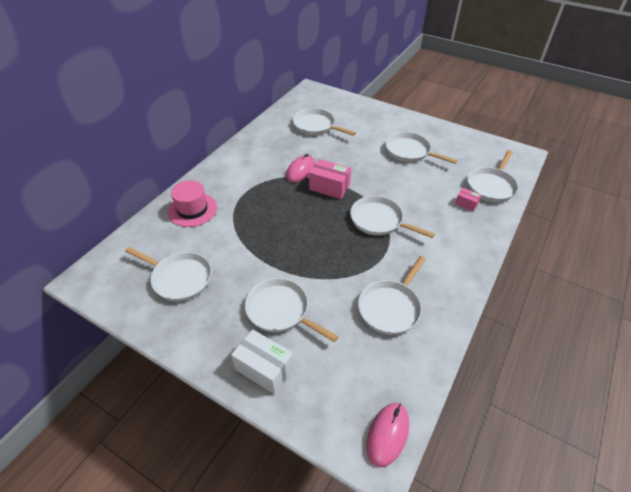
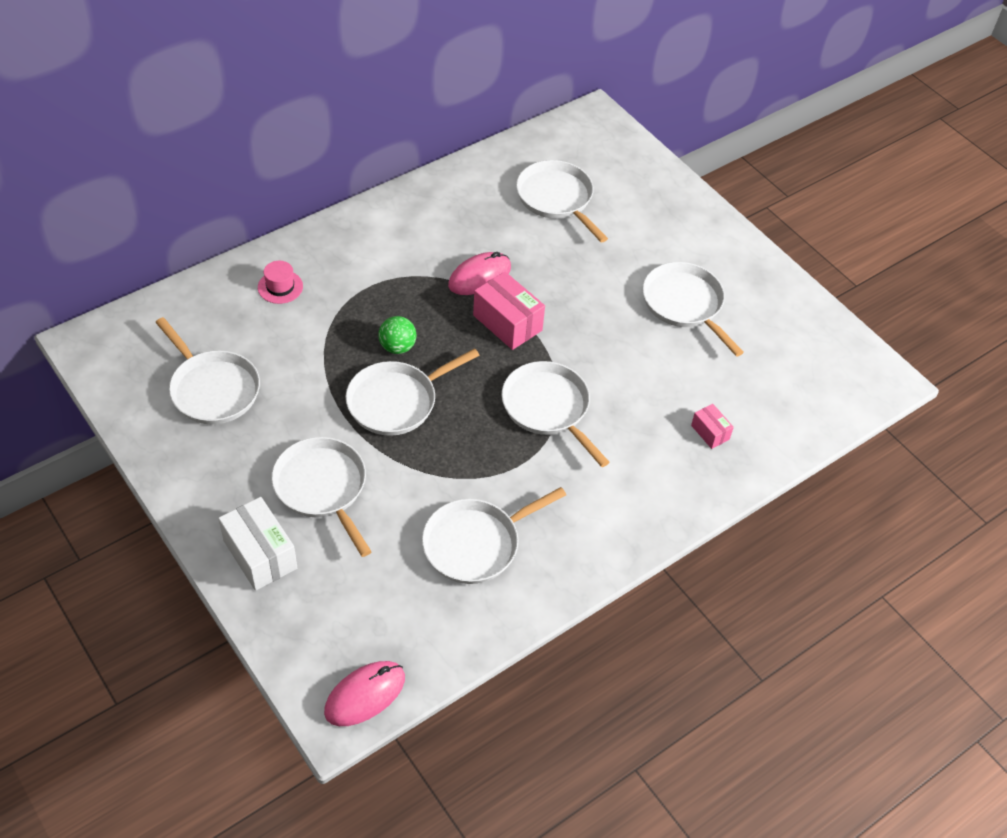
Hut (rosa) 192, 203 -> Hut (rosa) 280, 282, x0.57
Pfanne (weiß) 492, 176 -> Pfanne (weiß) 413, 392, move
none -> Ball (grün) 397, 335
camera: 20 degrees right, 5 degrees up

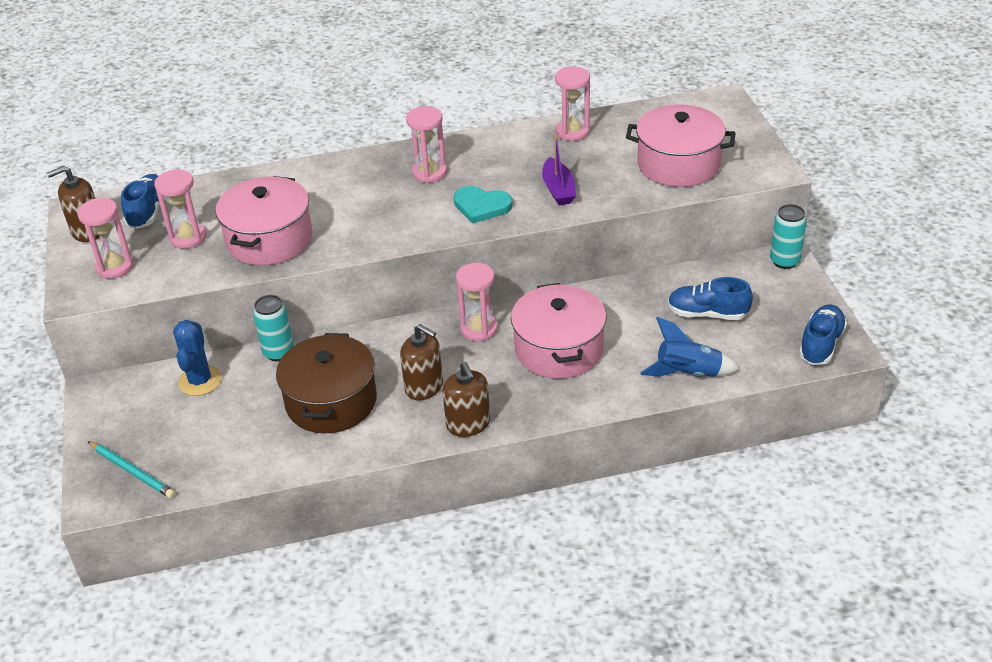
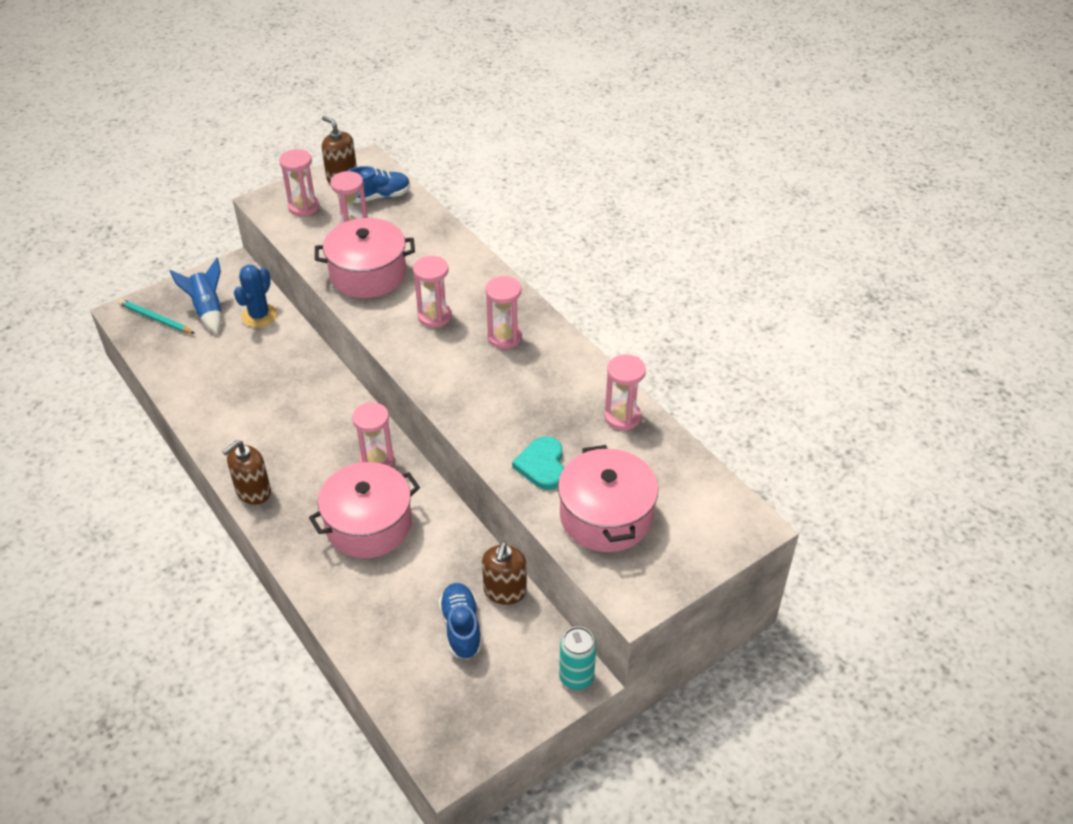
Bleistift (türkis) 131, 469 -> Bleistift (türkis) 156, 316, 105 degrees clockwise
Kaktus (blau) 197, 358 -> Kaktus (blau) 255, 296, 45 degrees counterclockwise
Dose (türkis) 273, 328 -> none
Kochtopf (braun) 326, 383 -> none
Seifenspender (braun) 421, 362 -> Seifenspender (braun) 504, 573, move
Herz (türkis) 483, 205 -> Herz (türkis) 538, 463, move
Boot (lila) 559, 170 -> none
Rakete (blau) 690, 347 -> Rakete (blau) 196, 296, move
Schuh (blau) 823, 334 -> none
none -> Sanduhr (rosa) 432, 292
camera: 65 degrees right, 5 degrees up

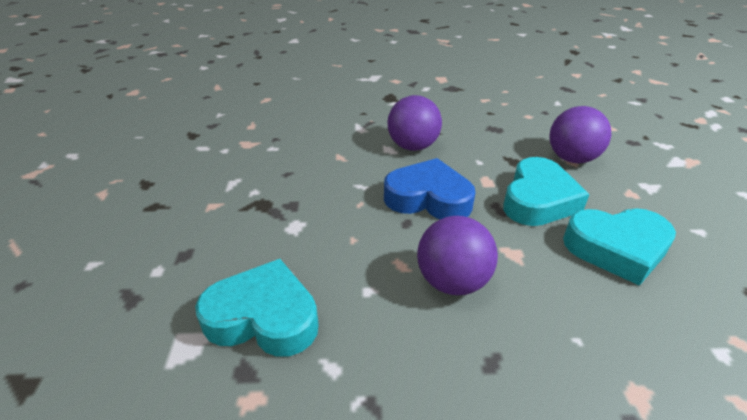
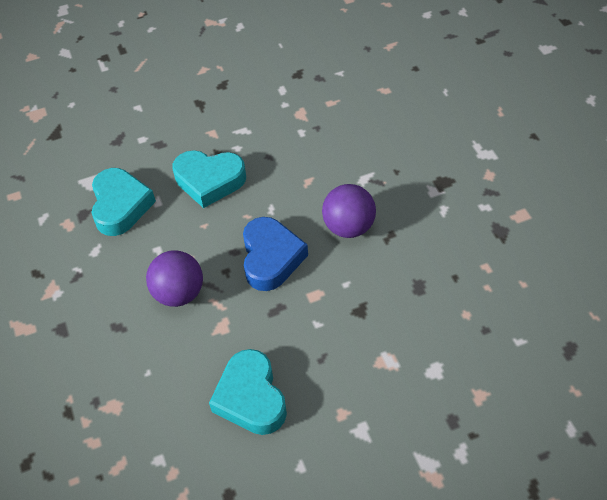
Herz (türkis) 546, 191 -> Herz (türkis) 209, 179, move
Ball (lila) 580, 134 -> none
camera: 75 degrees right, 15 degrees up

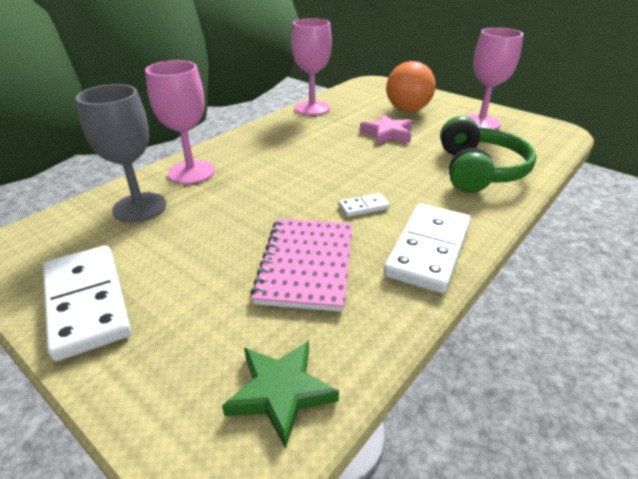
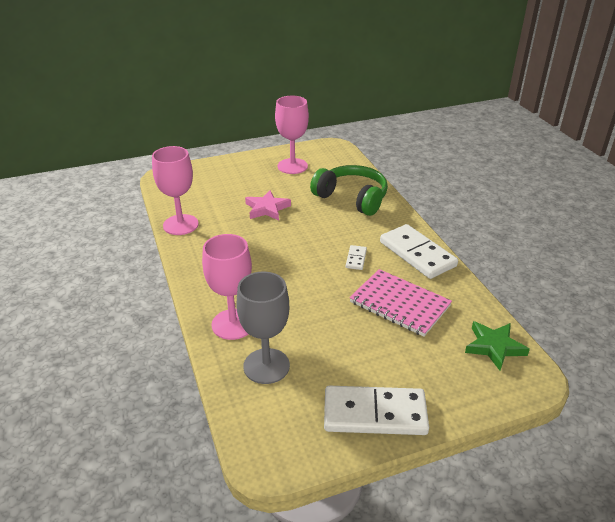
Ball (orange) 411, 86 -> none
camera: 60 degrees left, 0 degrees up

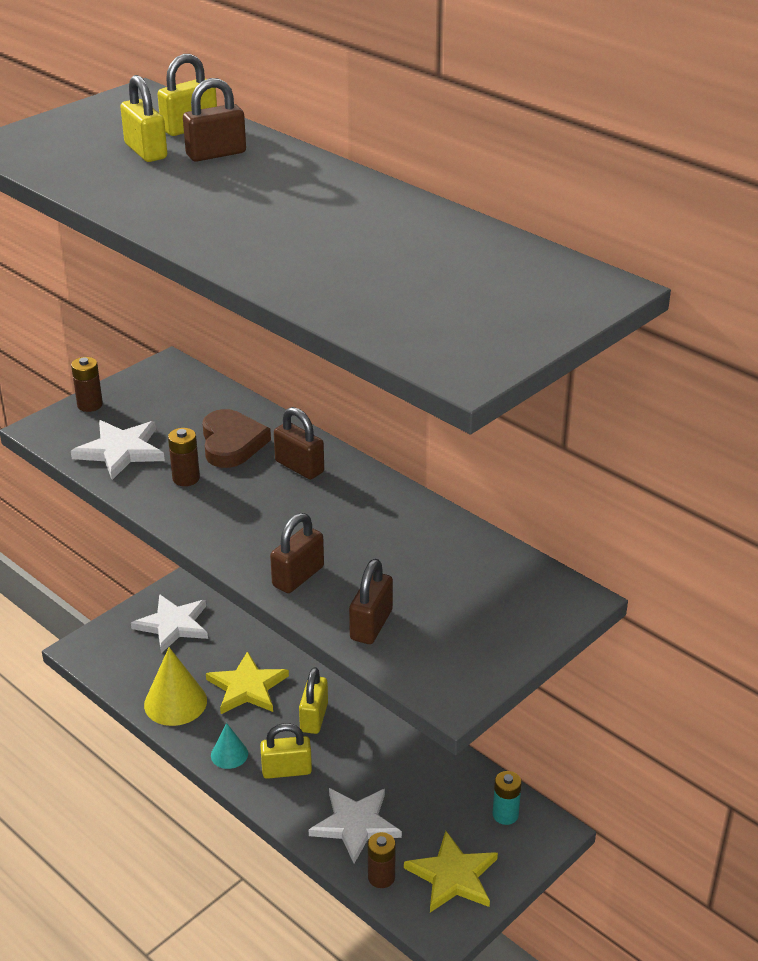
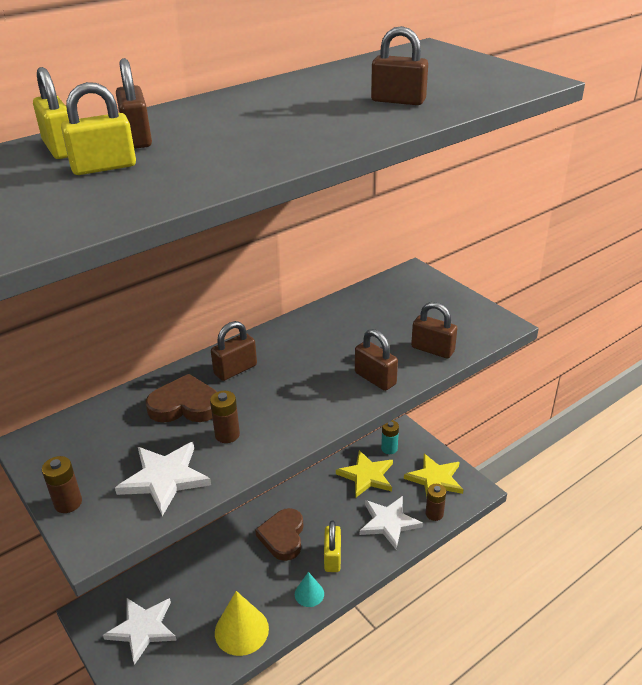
Stern (gelb) 247, 682 -> Stern (gelb) 364, 474, move
Vorhängeschloss (gelb) 313, 700 -> Herz (braun) 279, 534
none -> Vorhängeschloss (braun) 399, 65
camera: 80 degrees left, 0 degrees up

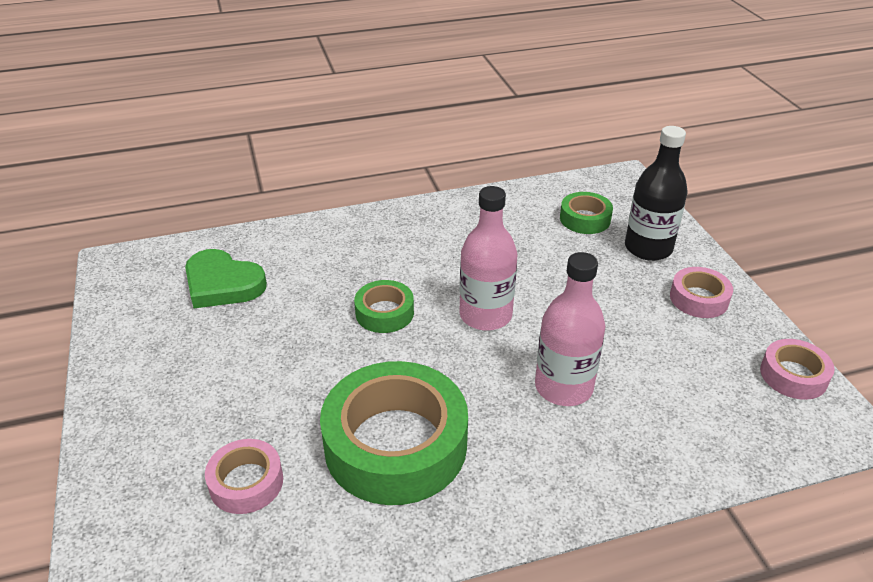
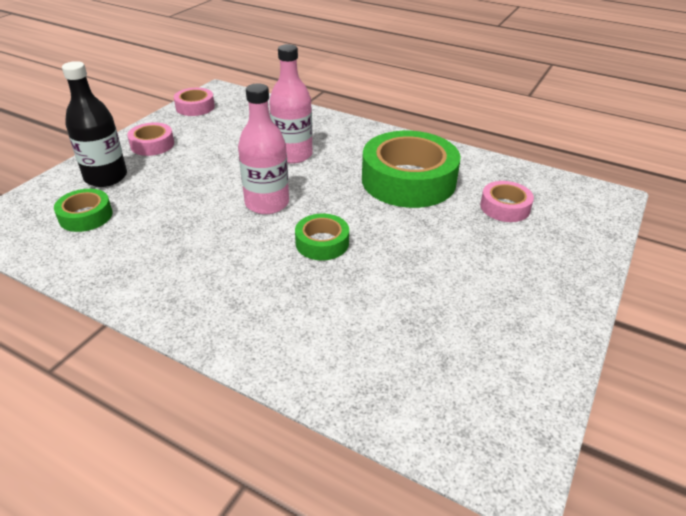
Herz (grün) 226, 278 -> none
camera: 135 degrees left, 0 degrees up

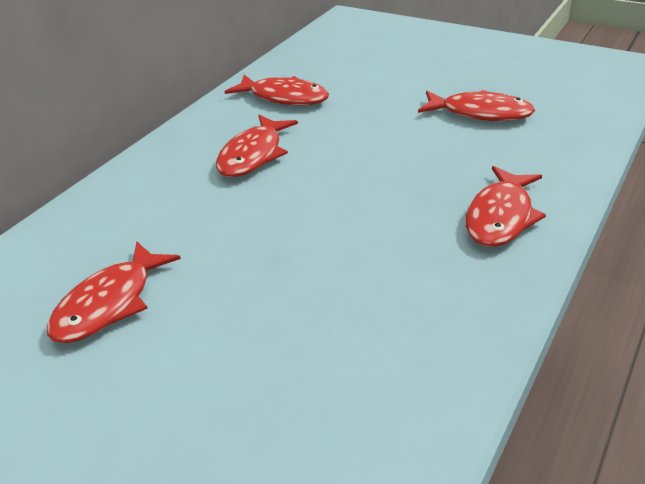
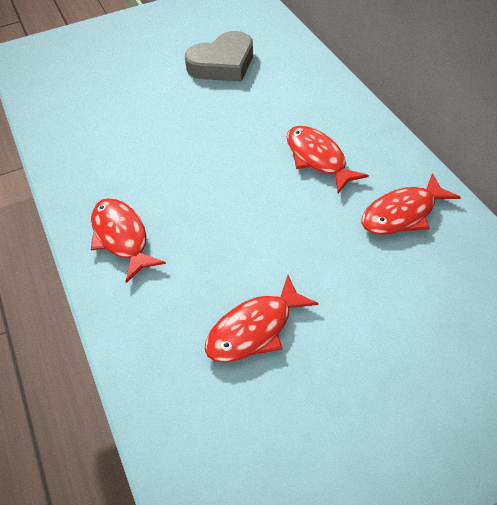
Fisch (rot) 114, 292 -> Herz (grau) 219, 56
camera: 125 degrees right, 15 degrees up

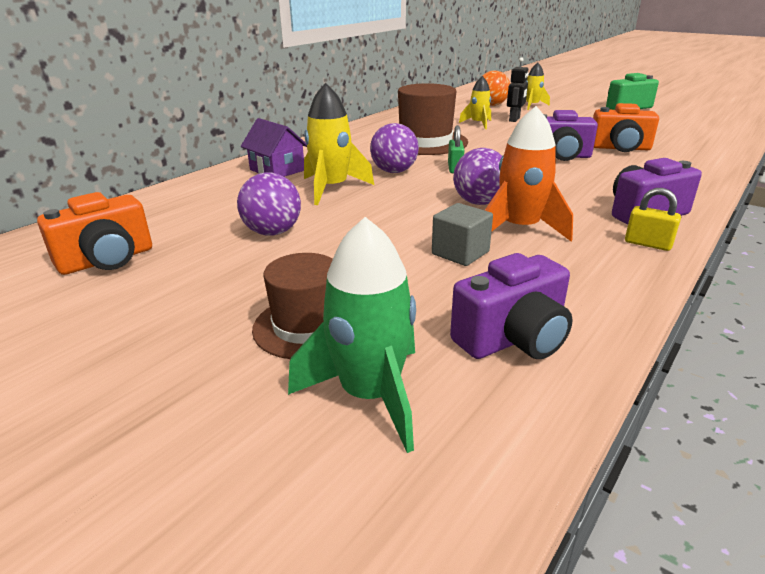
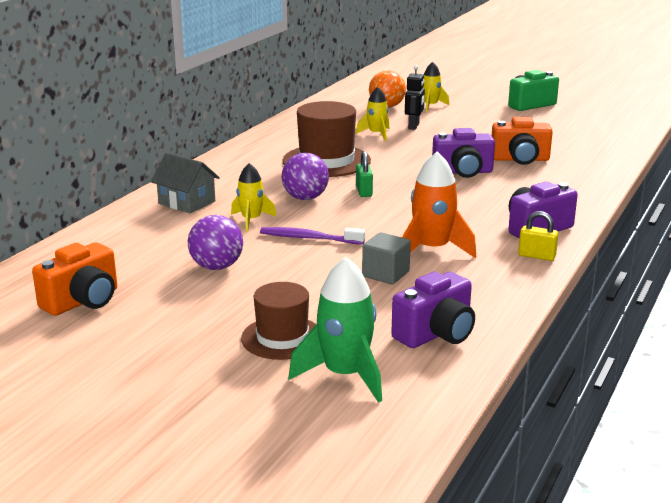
Haus (lila) 274, 147 -> Haus (grau) 185, 183
Rakete (gelb) 339, 144 -> Rakete (gelb) 254, 197, x0.63
Ball (lila) 477, 176 -> none
none -> Zahnbürste (lila) 312, 235
camera: 10 degrees left, 5 degrees down

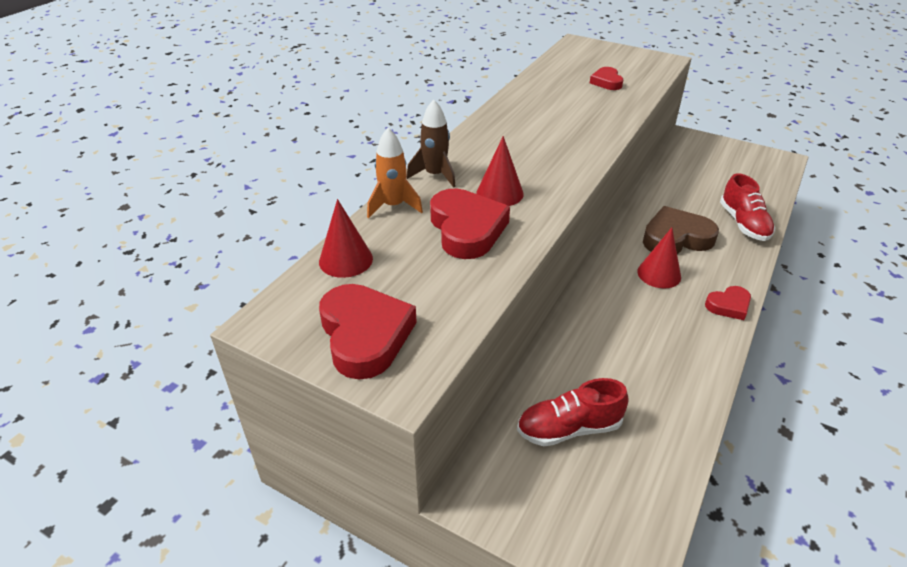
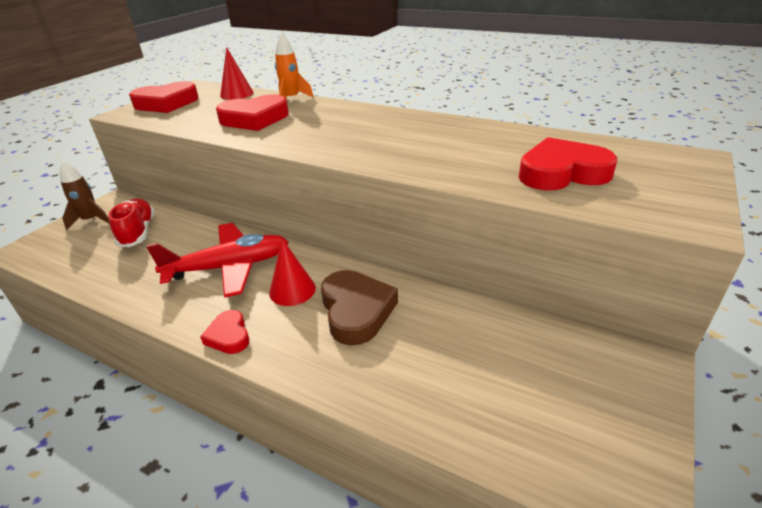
Rakete (braun) 431, 144 -> Rakete (braun) 84, 195, move
Kegel (rot) 500, 171 -> none
Herz (rot) 606, 78 -> Herz (rot) 568, 163, x1.79
Schuh (rot) 747, 207 -> none
none -> Flugzeug (rot) 217, 260
camera: 90 degrees right, 5 degrees down

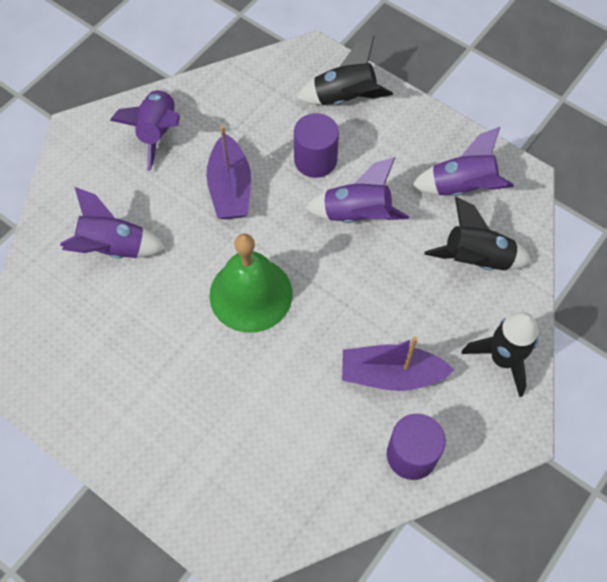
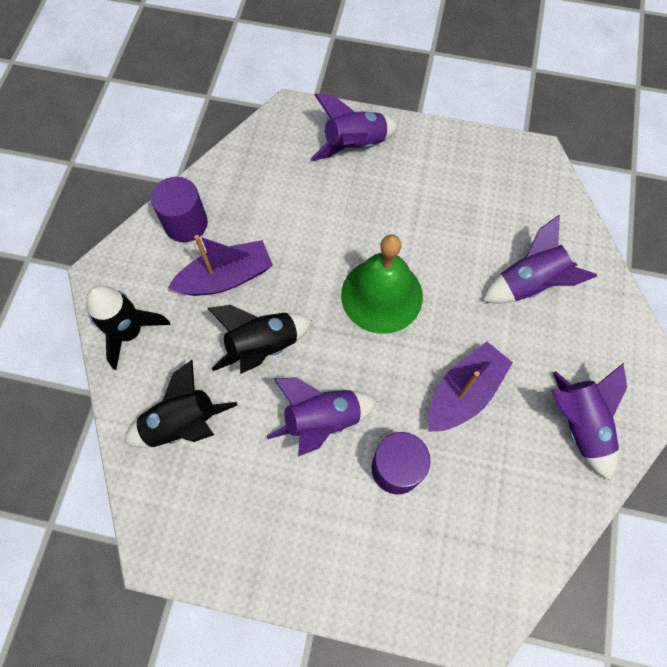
Boot (lila) 228, 172 -> Boot (lila) 470, 387, 75 degrees clockwise
Rakete (schwarz) 345, 70 -> Rakete (schwarz) 260, 339, move
Rakete (lila) 462, 161 -> Rakete (lila) 355, 127, move
camera: 155 degrees right, 5 degrees up

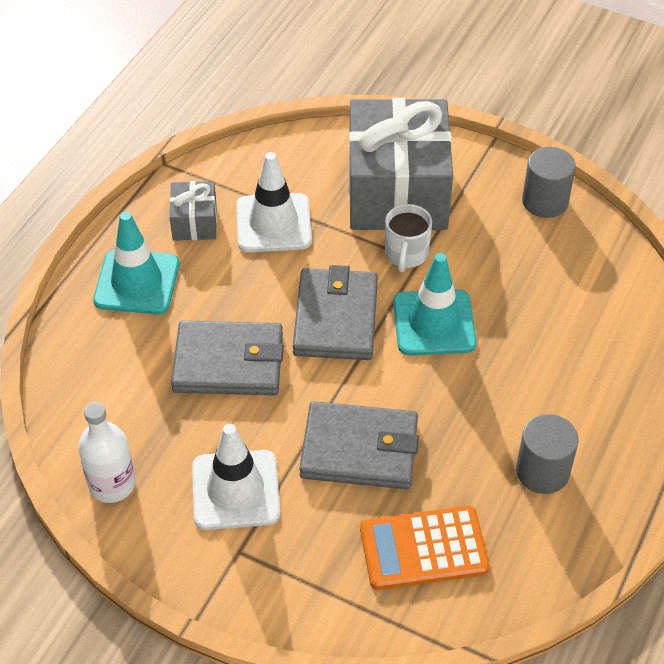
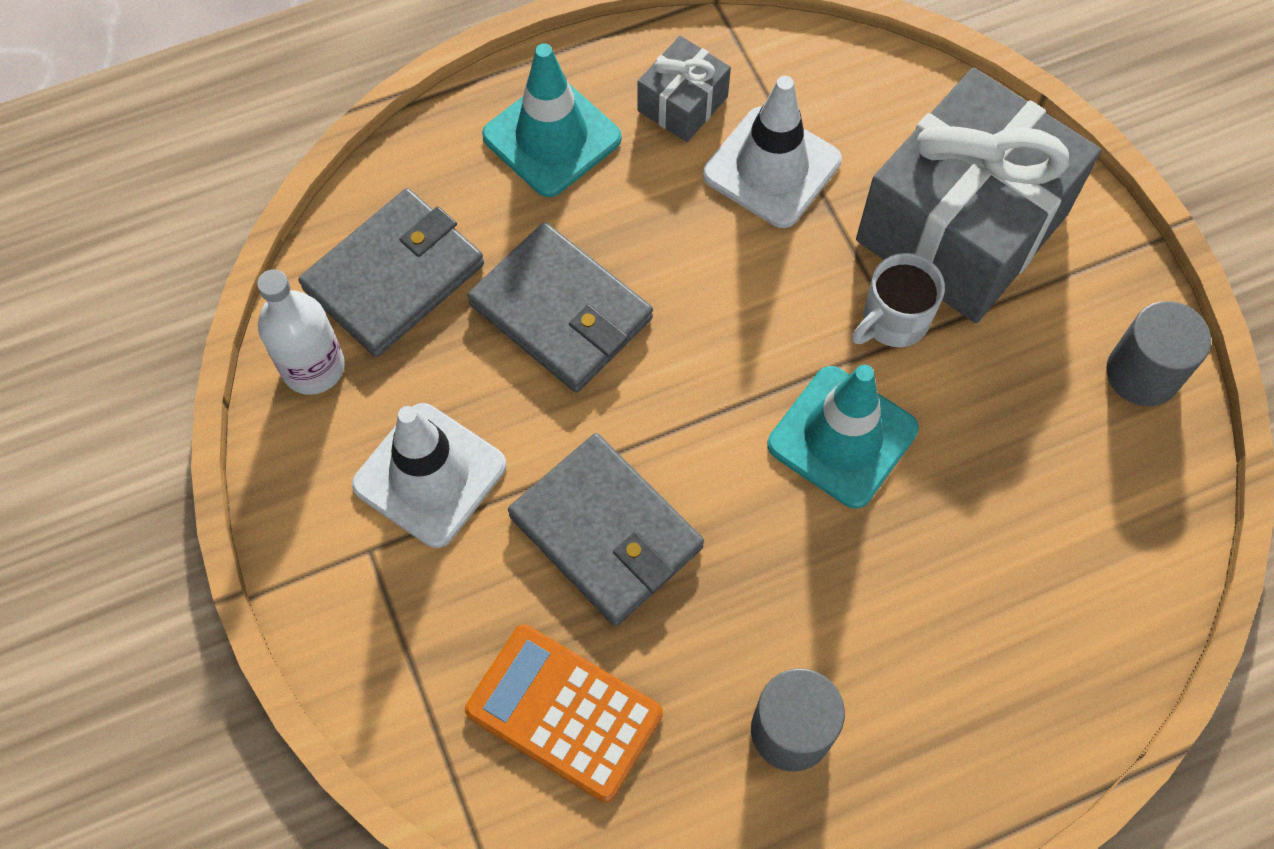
Geldbörse (grau) 335, 312 -> Geldbörse (grau) 391, 272, move
camera: 40 degrees right, 15 degrees up

